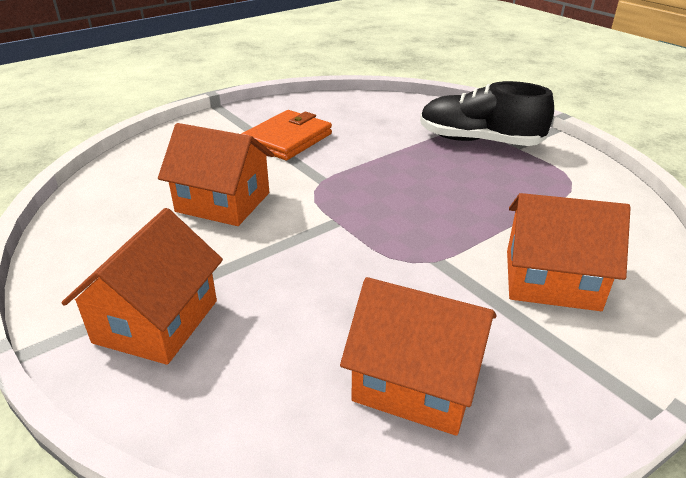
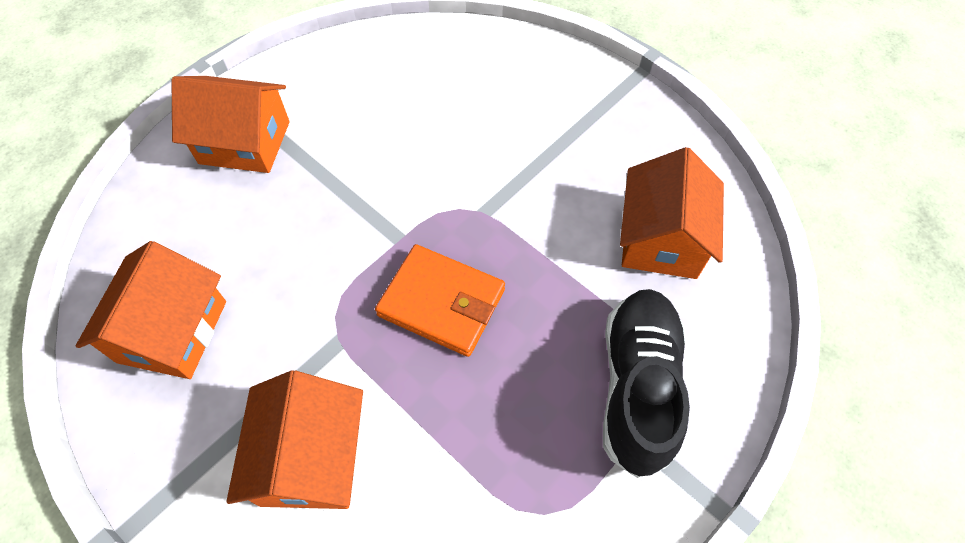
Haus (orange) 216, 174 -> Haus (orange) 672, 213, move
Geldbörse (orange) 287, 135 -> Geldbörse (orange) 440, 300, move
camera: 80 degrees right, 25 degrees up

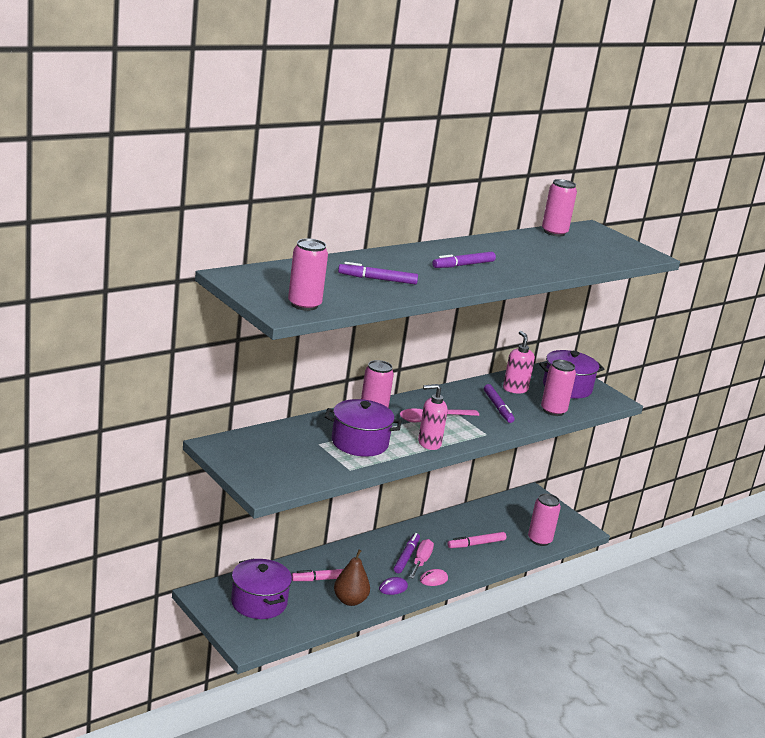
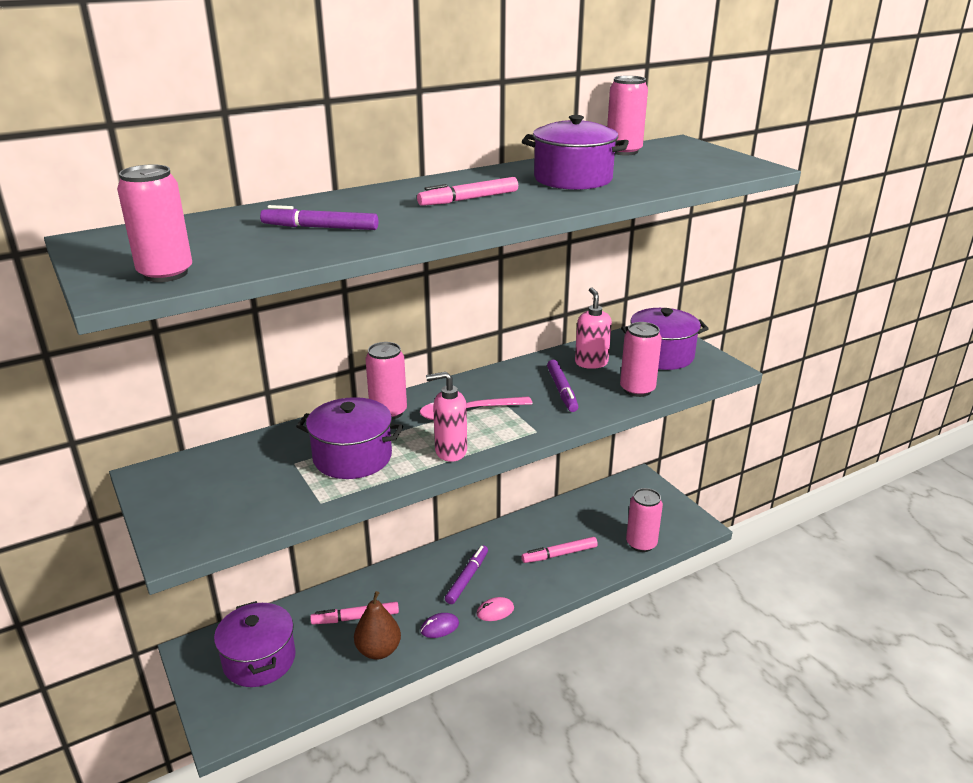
Schraubenzieher (rosa) 421, 559 -> none
Filzstift (lila) 464, 260 -> Filzstift (rosa) 467, 191
none -> Kochtopf (lila) 575, 152
camera: 10 degrees right, 5 degrees up

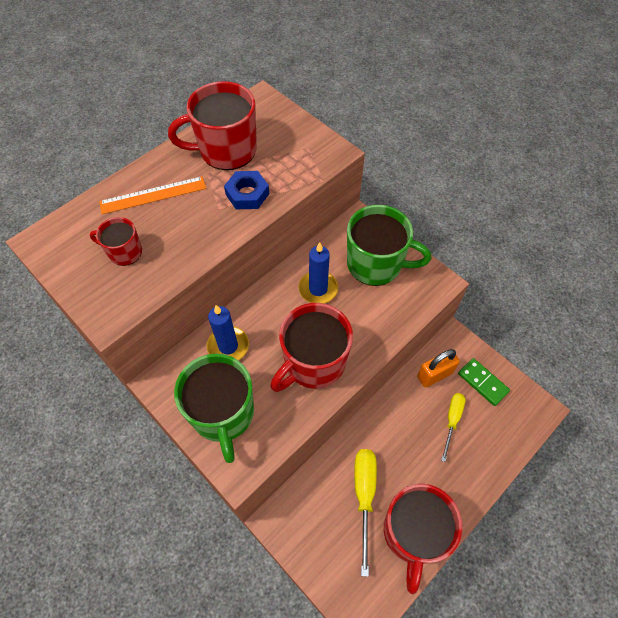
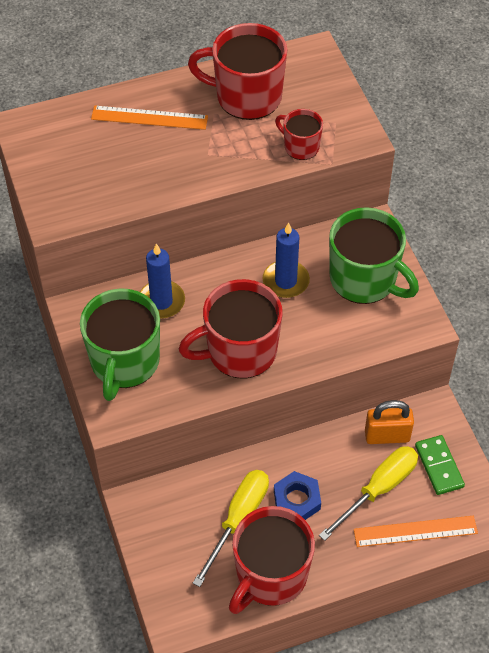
Tasse (rot) 116, 241 -> Tasse (rot) 299, 134, move
Sechskantmutter (blau) 246, 190 -> Sechskantmutter (blau) 297, 495, move
Schraubenzieher (gelb) 453, 427 -> Schraubenzieher (gelb) 368, 493, x1.52
none -> Lineal (orange) 416, 531
camera: 25 degrees right, 5 degrees down

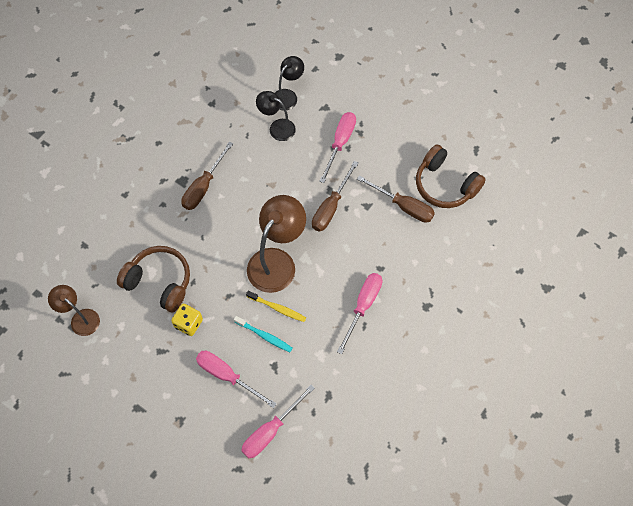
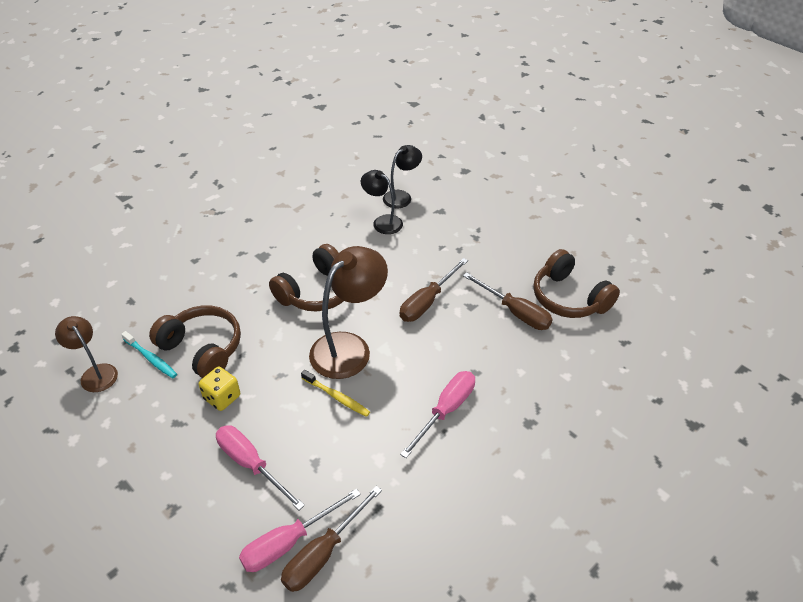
Schraubenzieher (braun) 207, 175 -> Schraubenzieher (braun) 331, 539, move
Zahnbürste (türkis) 263, 334 -> Zahnbürste (türkis) 149, 354, move
Schraubenzieher (rosa) 337, 147 -> none
none -> Kopfhörer (braun) 306, 277
camera: 10 degrees right, 20 degrees down

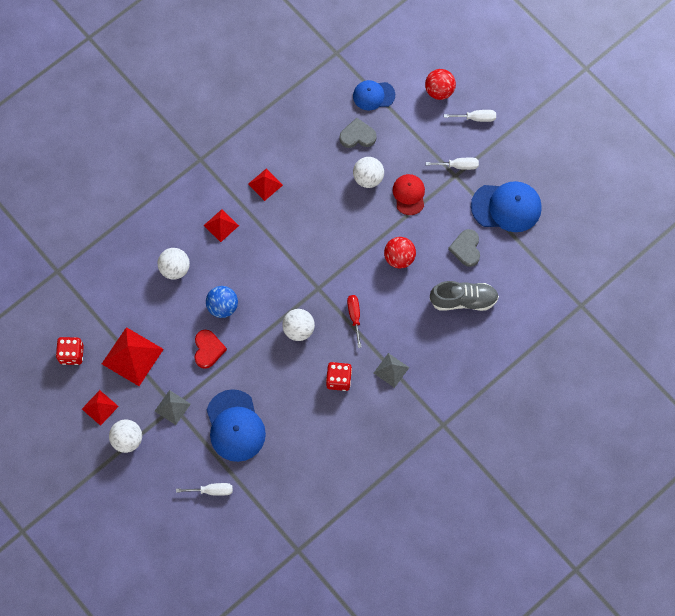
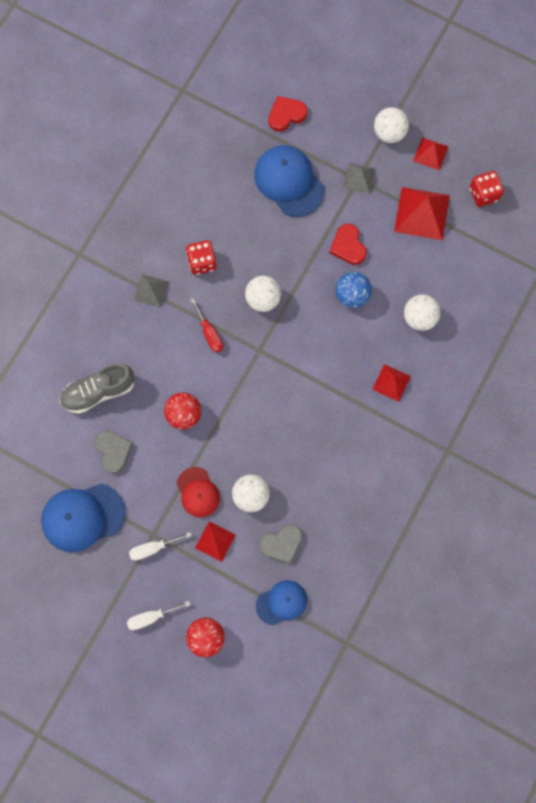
Schraubenzieher (weiß) 204, 489 -> Herz (rot) 288, 114
Pyramide (rot) 265, 184 -> Pyramide (rot) 215, 541, move
camera: 160 degrees right, 5 degrees up

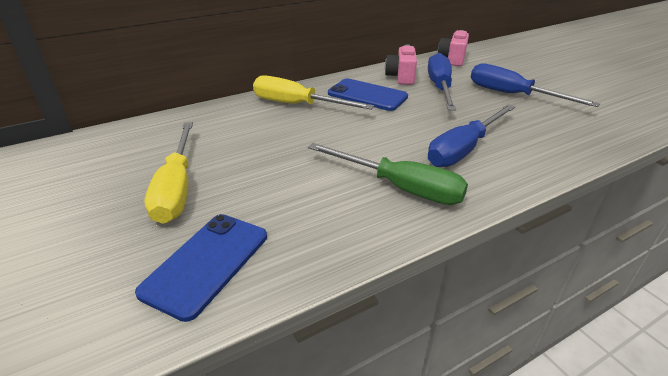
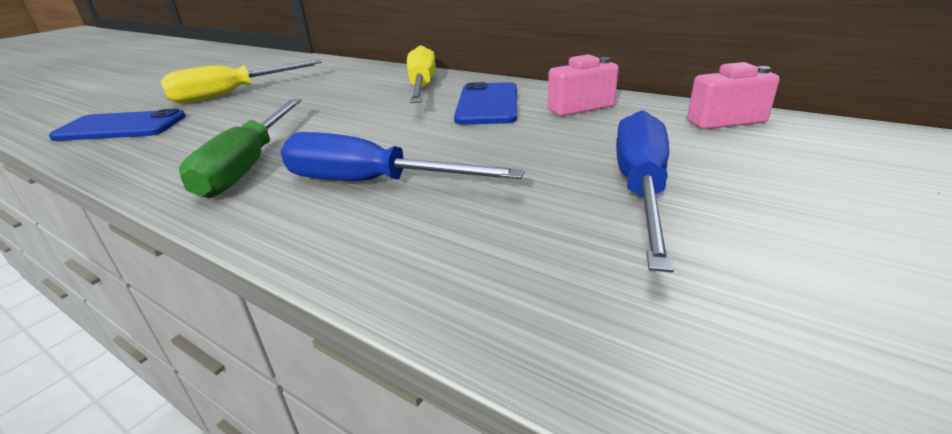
Schraubenzieher (blau) 442, 81 -> none
camera: 65 degrees right, 5 degrees down

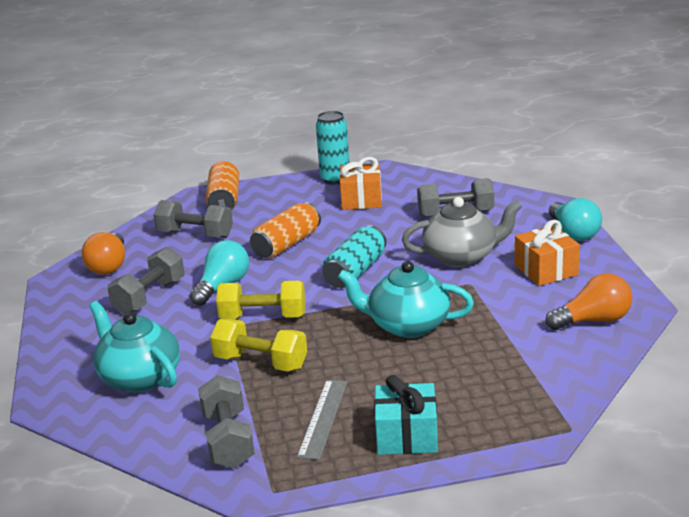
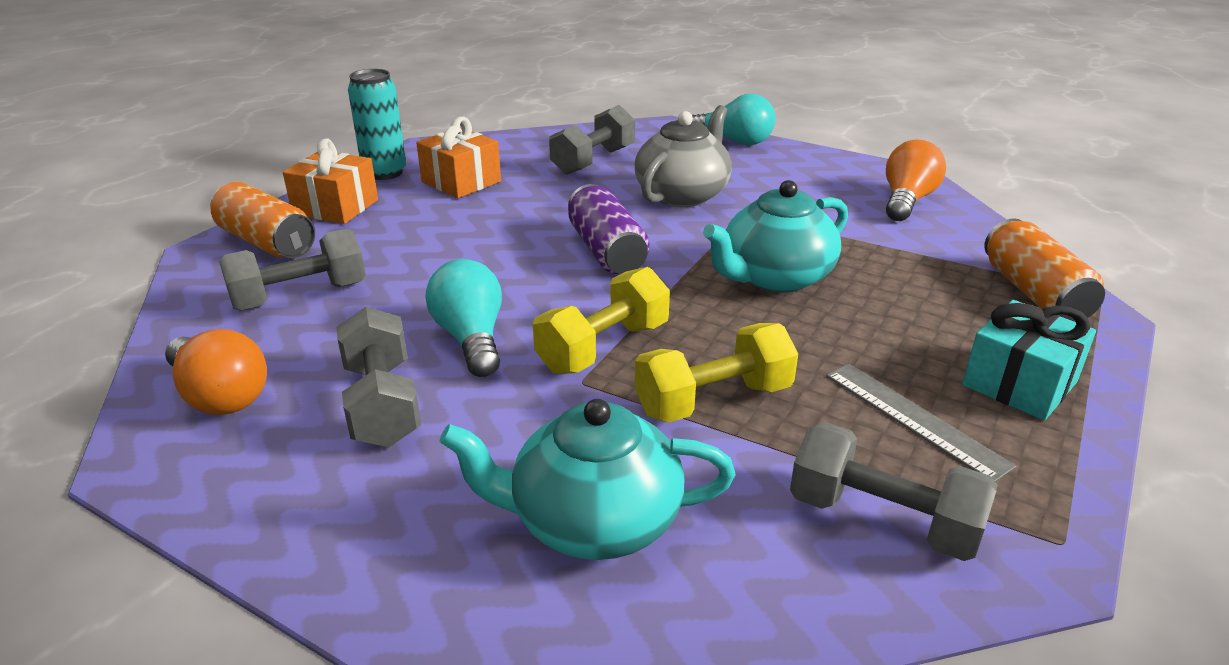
Dose (orange) 285, 230 -> Dose (orange) 1044, 270, move
Dose (türkis) 354, 256 -> Dose (lila) 608, 229
Geschenk (orange) 547, 253 -> Geschenk (orange) 330, 181, move
camera: 50 degrees left, 5 degrees up

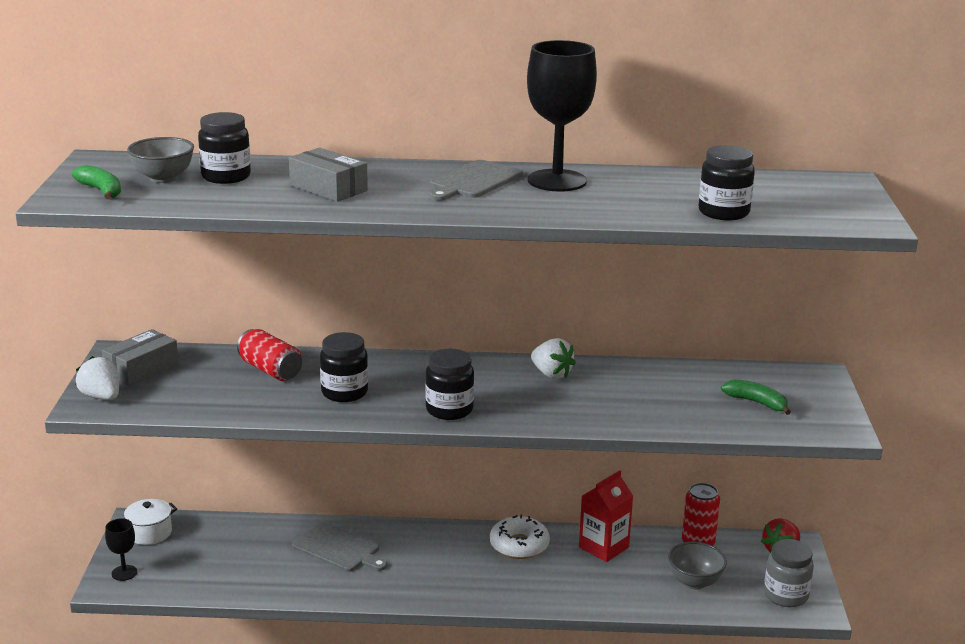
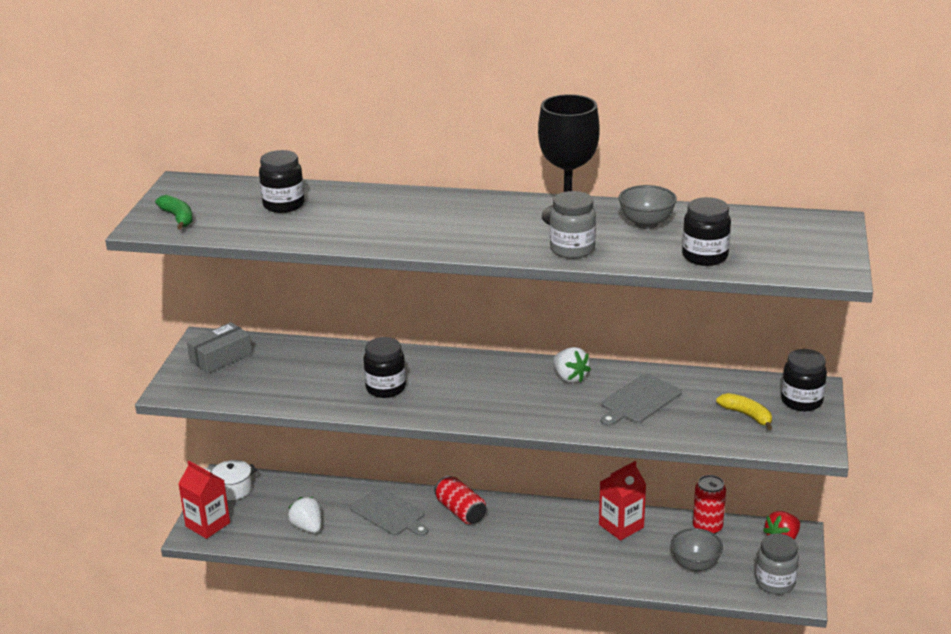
Erdbeere (weiß) 97, 378 -> Erdbeere (weiß) 304, 515, move
Kelch (schwarz) 121, 549 -> Getränkekarton (rot) 204, 500
Schüssel (grau) 160, 160 -> Schüssel (grau) 648, 207, move
Dose (rot) 269, 355 -> Dose (rot) 460, 500, move
Schachtel (grau) 328, 174 -> none
Einmachglas (schwarz) 450, 384 -> Einmachglas (schwarz) 804, 380, move
Schneidebrett (grau) 476, 180 -> Schneidebrett (grau) 641, 400, move
Donut (weiß) 520, 537 -> none
Banane (grün) 756, 397 -> Banane (gelb) 744, 411
none -> Einmachglas (grau) 573, 225
camera: 10 degrees right, 5 degrees up

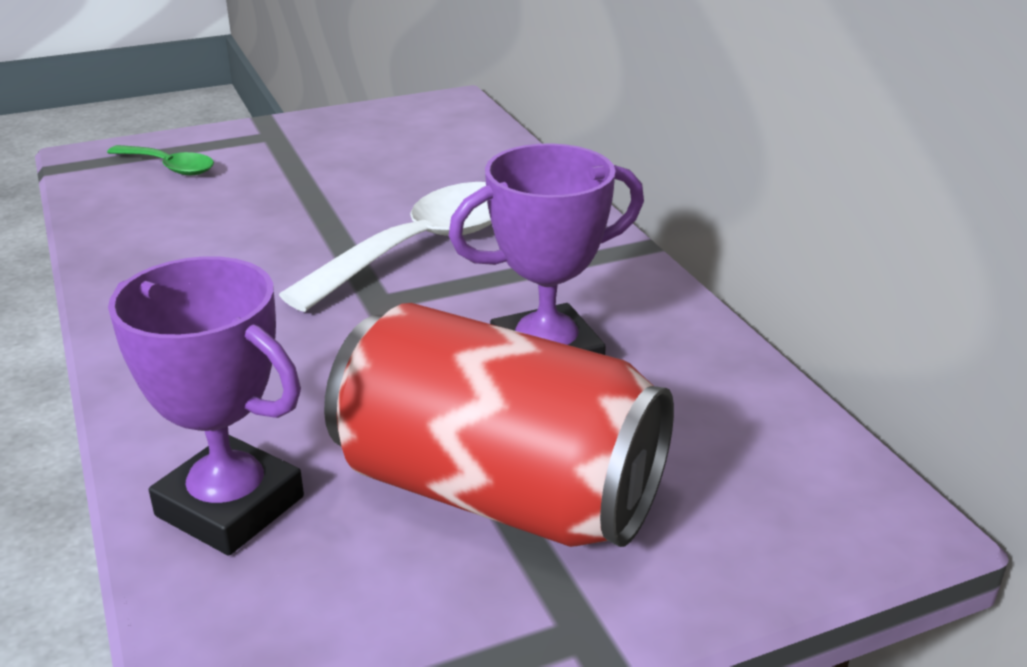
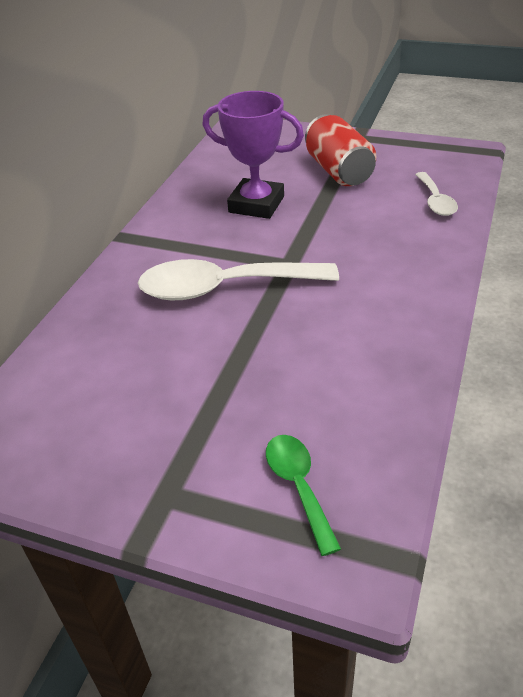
Pokal (lila) 206, 406 -> Löffel (weiß) 436, 194
Dose (rot) 499, 425 -> Dose (rot) 340, 150, x0.66
camera: 135 degrees left, 10 degrees up

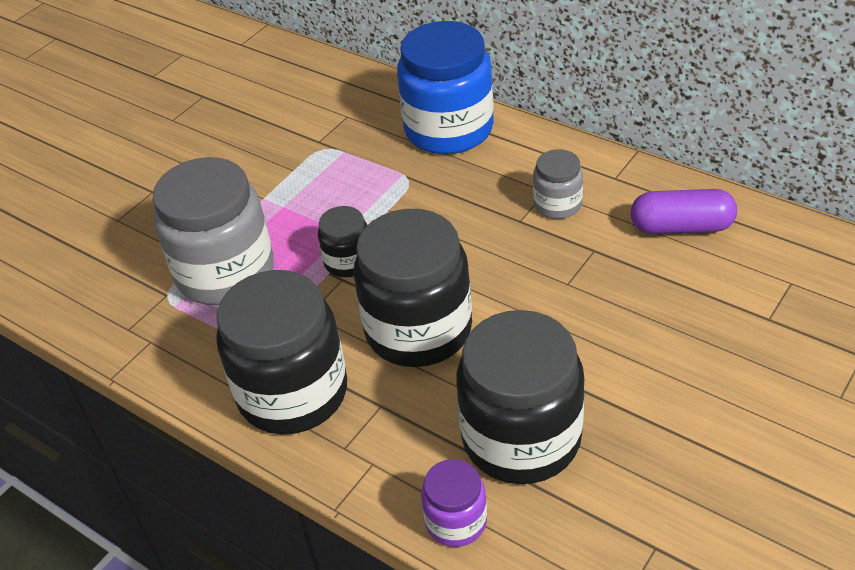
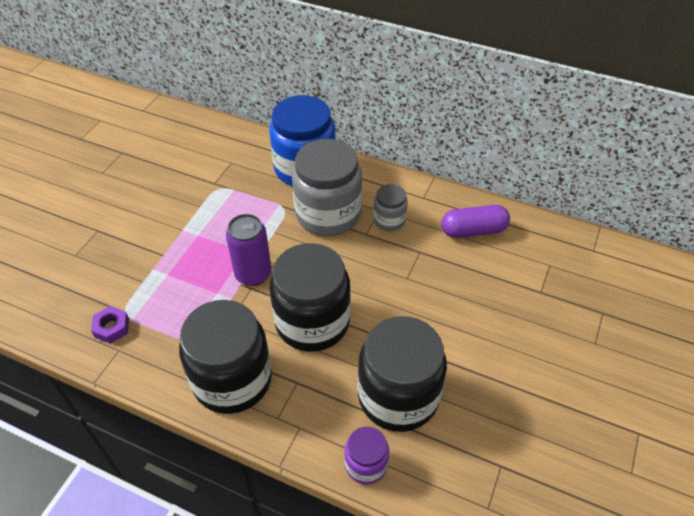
Einmachglas (grau) 213, 231 -> Einmachglas (grau) 327, 187, move
Einmachglas (schwarz) 343, 241 -> Dose (lila) 249, 250
none -> Sechskantmutter (lila) 110, 325
camera: 15 degrees left, 5 degrees up

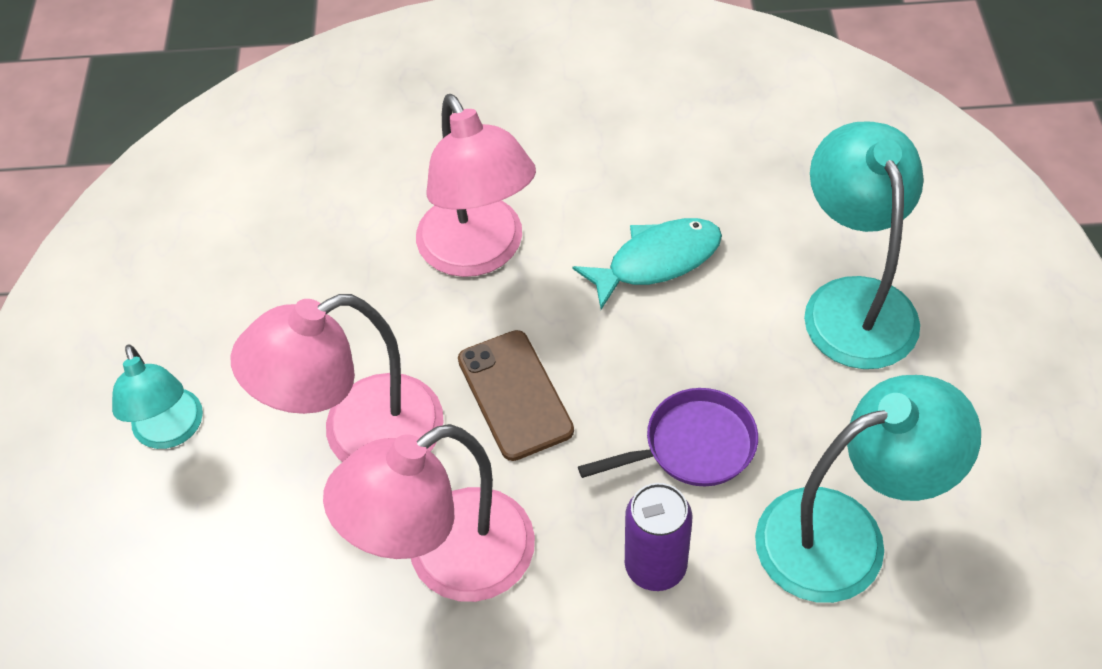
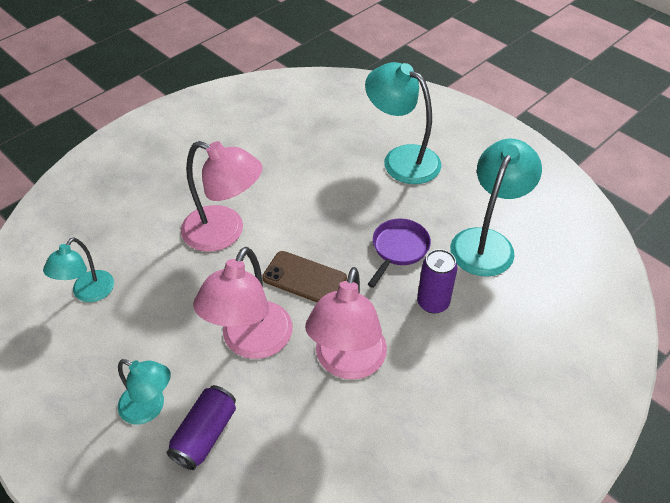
Fisch (türkis) 647, 264 -> none
none -> Lampe (türkis) 78, 269
none -> Dose (lila) 201, 427
camera: 45 degrees left, 5 degrees down

